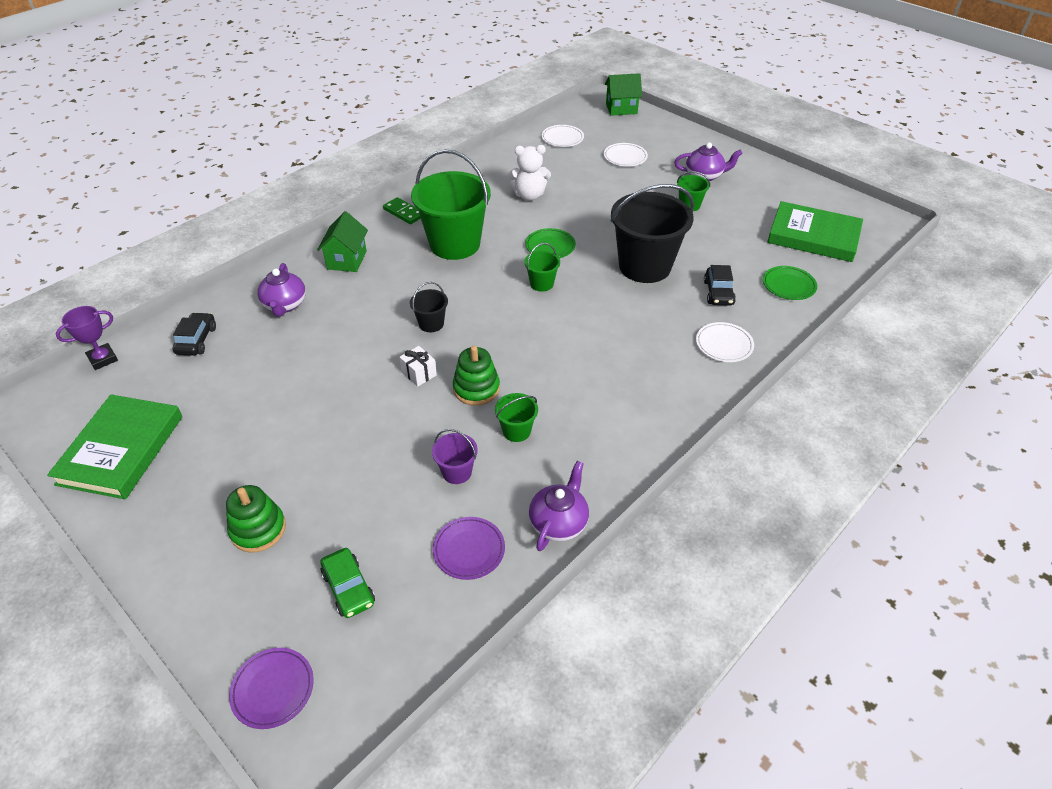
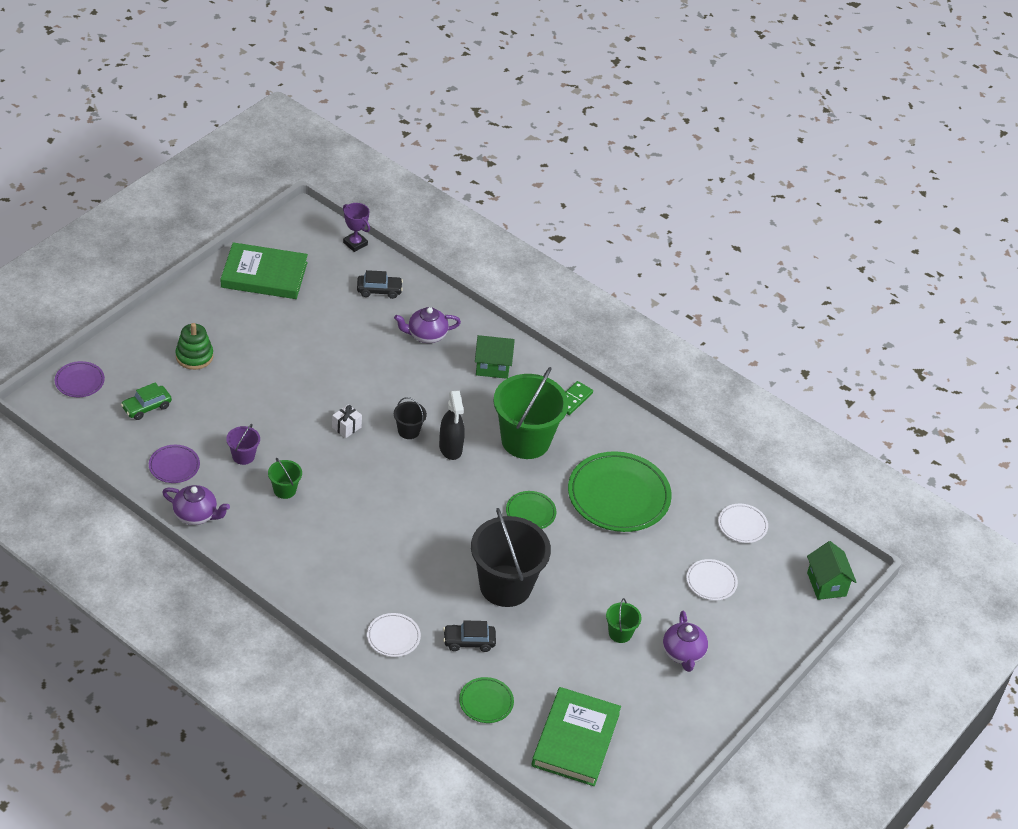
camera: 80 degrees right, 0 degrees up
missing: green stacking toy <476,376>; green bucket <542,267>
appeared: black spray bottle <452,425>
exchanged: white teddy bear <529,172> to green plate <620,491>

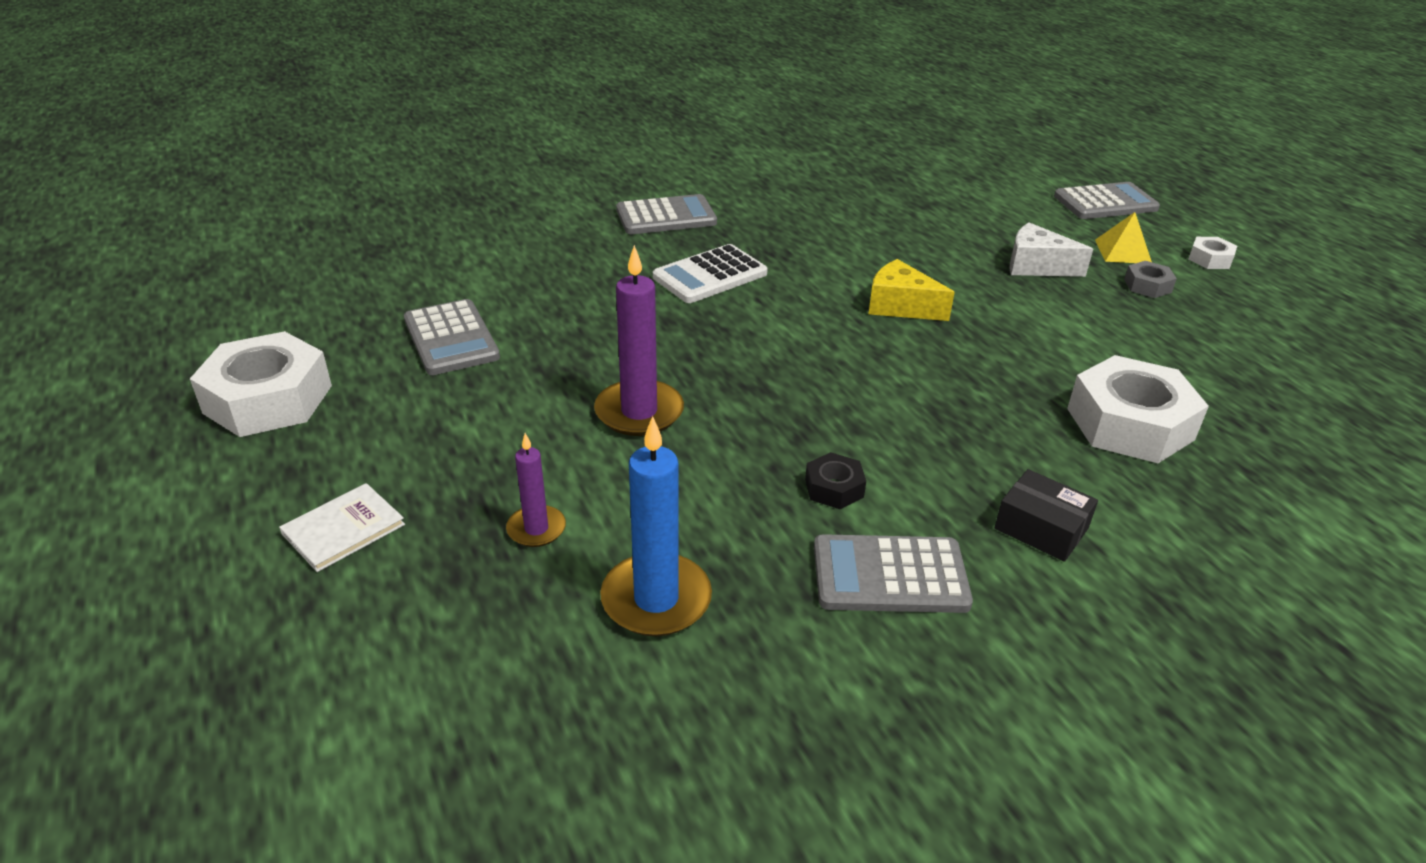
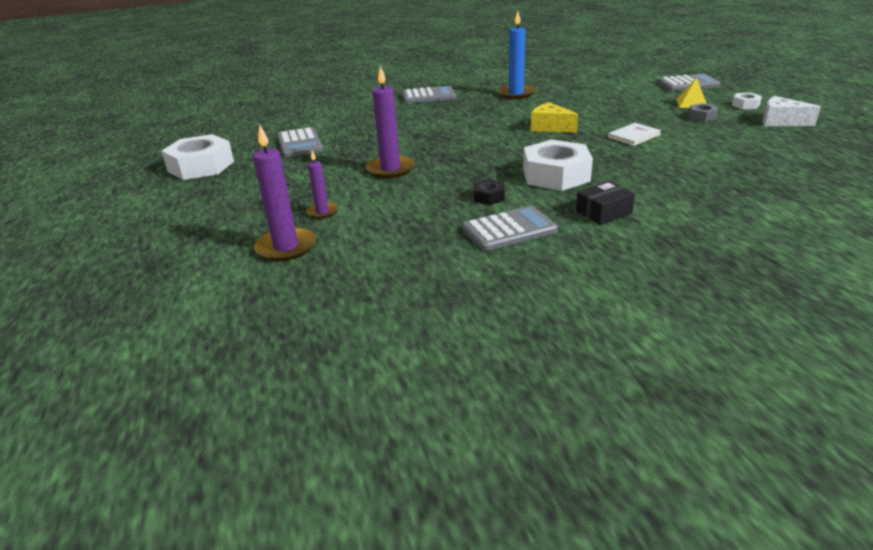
camera: 10 degrees right, 5 degrees down
missing: white calculator <710,273>
appeared: purple candle <284,193>
relocated: blue candle <656,526> to <516,55>; white nut <1138,409> to <558,165>; white book <342,527> to <635,134>; white cheese <1051,250> to <792,111>
spun: grey calculator <893,573> = <510,228> 150 degrees clockwise; black box <1046,515> = <605,203> 75 degrees counterclockwise

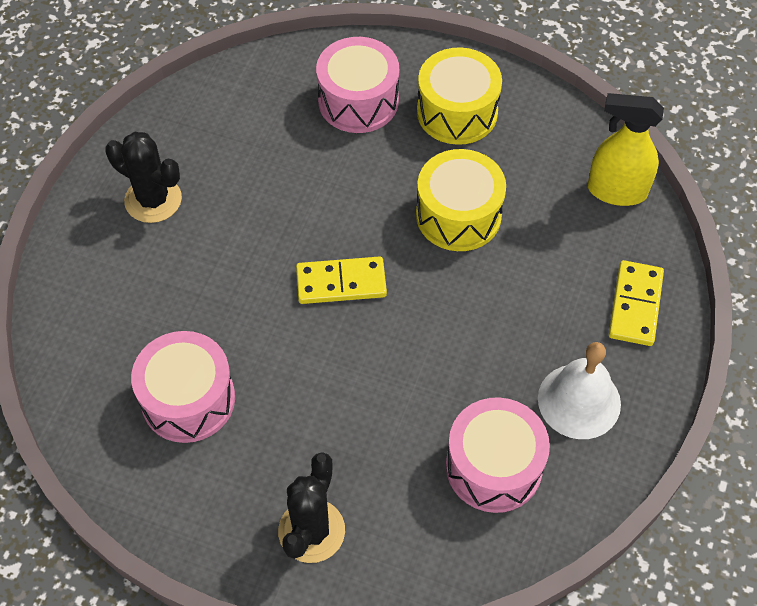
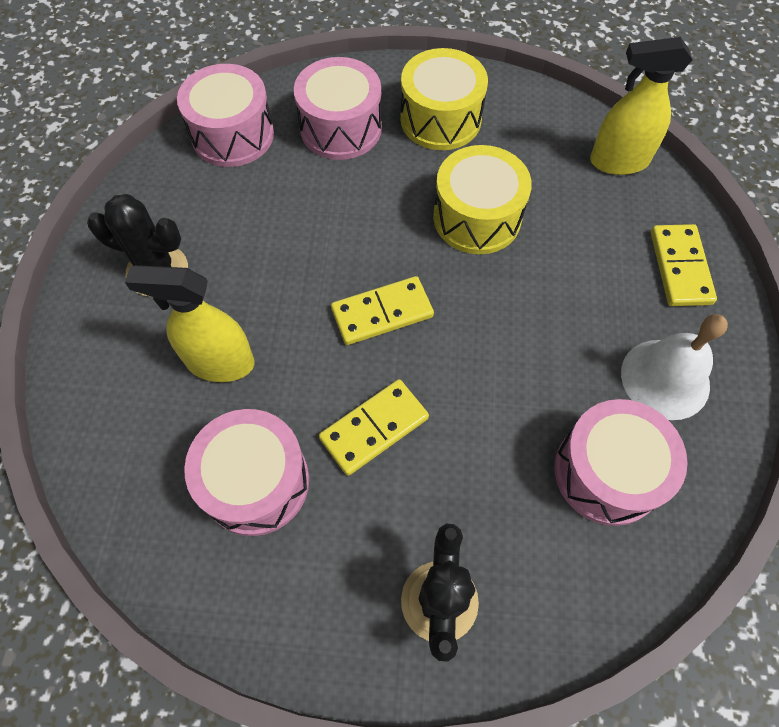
camera: 15 degrees left, 5 degrees up
appeared: yellow spray bottle <190,323>; pink drum <225,115>; yellow domino <374,427>

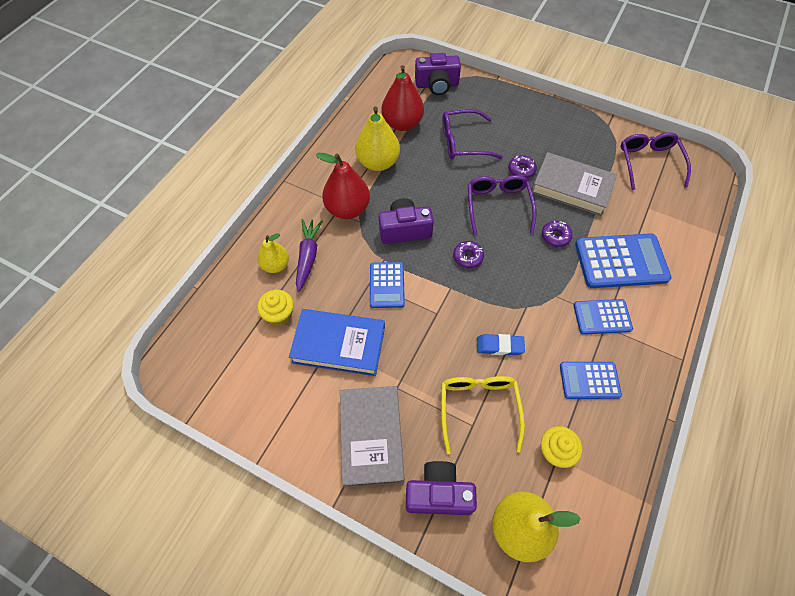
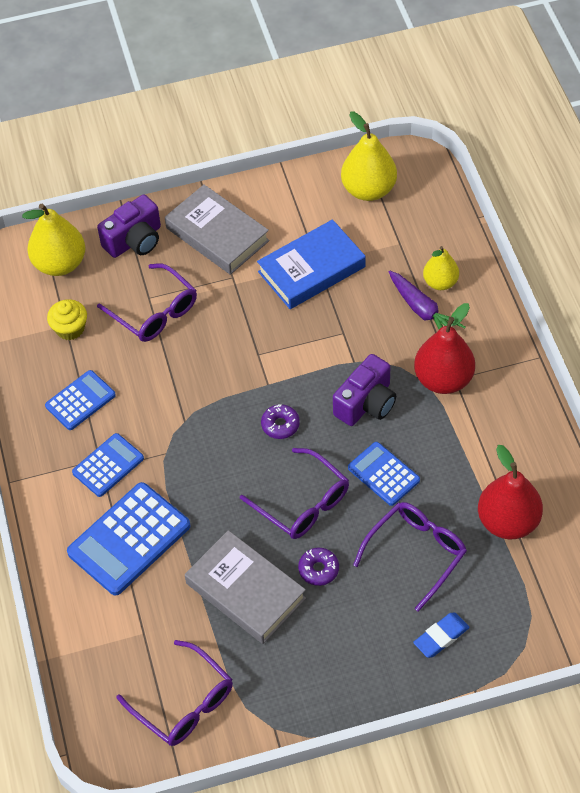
camera: 140 degrees right, 5 degrees down
missing: yellow cupcake <275,307>; purple camera <438,74>; purple donut <557,234>
relocated: yellow pear <377,138> to <369,156>; blue calculator <387,285> to <384,474>; blue eraser <501,344> to <441,635>
colour: yellow glasses <483,415> to purple glasses <147,302>
spun: grey book <574,184> = <245,587> 60 degrees clockwise

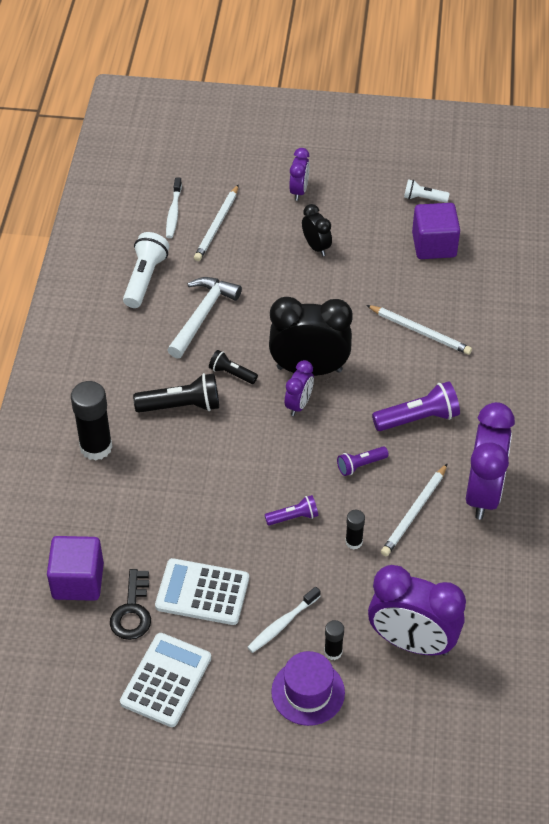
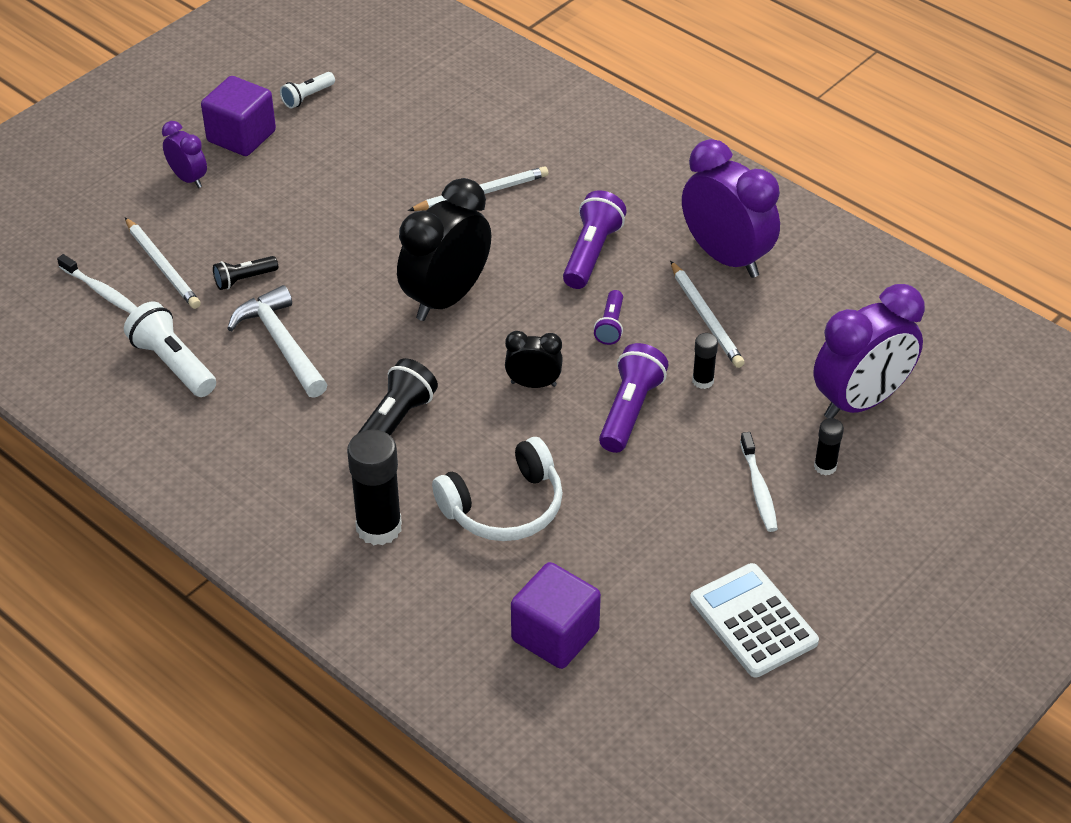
camera: 55 degrees left, 5 degrees down
missing: black key <130,604>; white calculator <202,591>; purple hat <308,688>; purple clock <299,388>
appeared: white headphones <497,489>
relocated: purple cube <436,231> to <238,116>; black flashlight <233,367> to <245,273>; black clock <317,230> to <534,359>
size: purple flashlight <291,510> = <634,398> x1.70

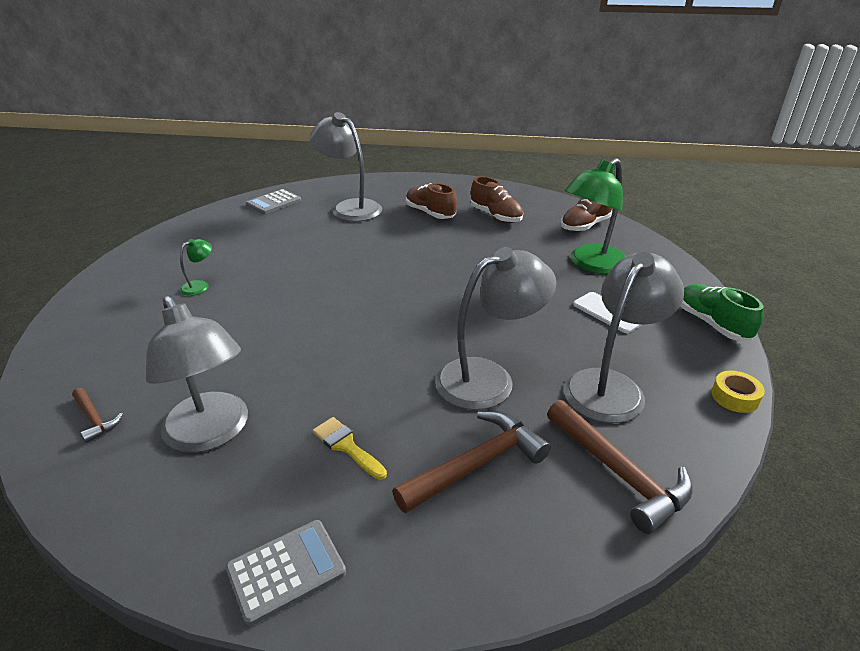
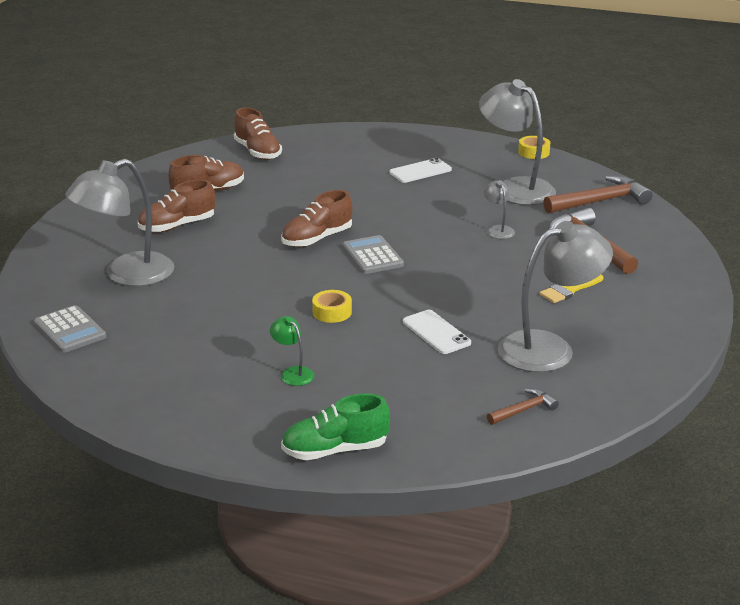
camera: 80 degrees left, 5 degrees down
missing: green lamp <595,216>
appeared: brown shoe <316,218>; yellow tape <332,306>; white phone <437,332>
relocated: green shoe <721,312> to <335,426>; grey calculator <285,573> to <373,254>
size: grey lamp <496,328> = <499,209> x0.44

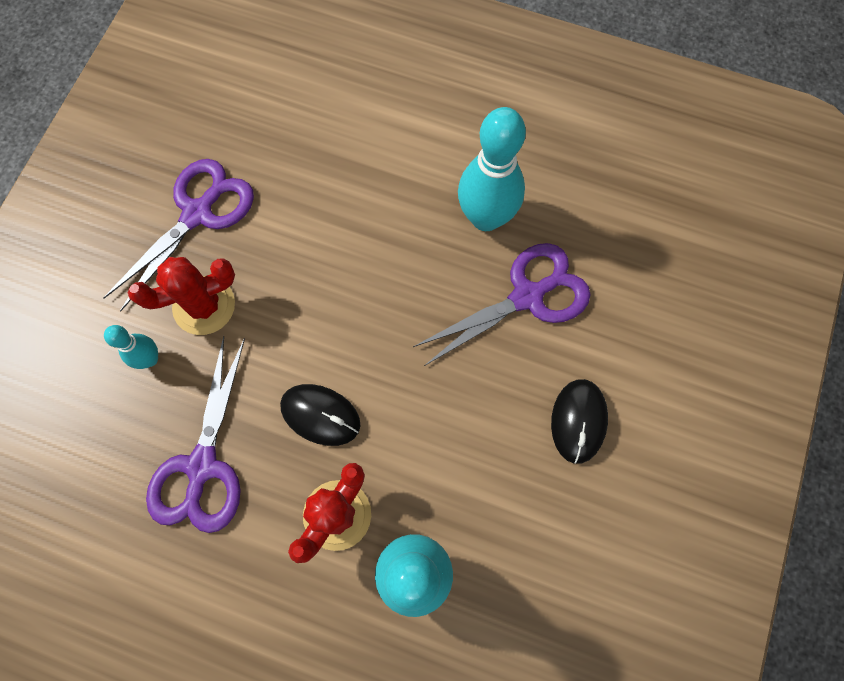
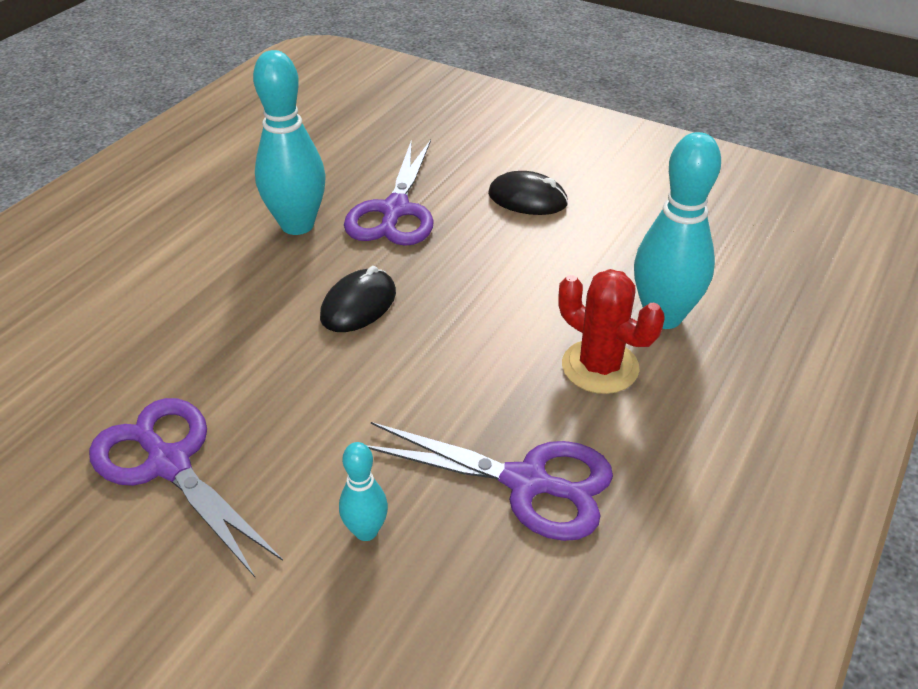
camera: 80 degrees left, 30 degrees down
missing: red cactus <181,296>
relocated: black mouse <320,415> to <358,299>
spun: purple scissors <502,304> = <389,192> 150 degrees counterclockwise

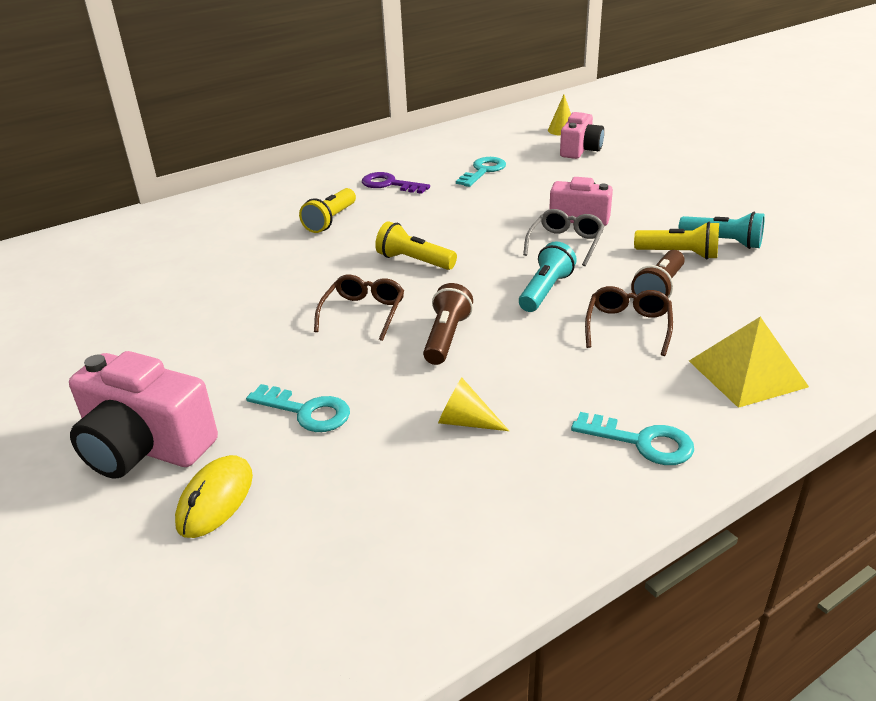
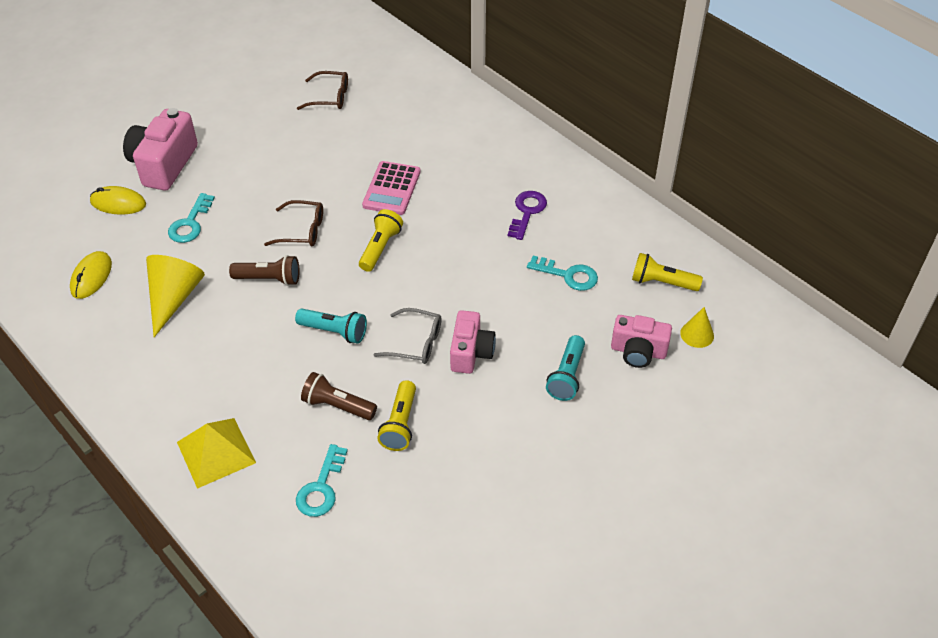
camera: 80 degrees right, 15 degrees up
appeared: yellow mouse <91,275>; pink calculator <391,188>
relocated: turquoise key <632,438> to <322,480>; brown glasses <629,321> to <322,90>; turquoise flashlight <721,230> to <565,368>; yellow flashlight <327,210> to <667,272>
size: yellow cone <473,404> = <175,296> x1.79

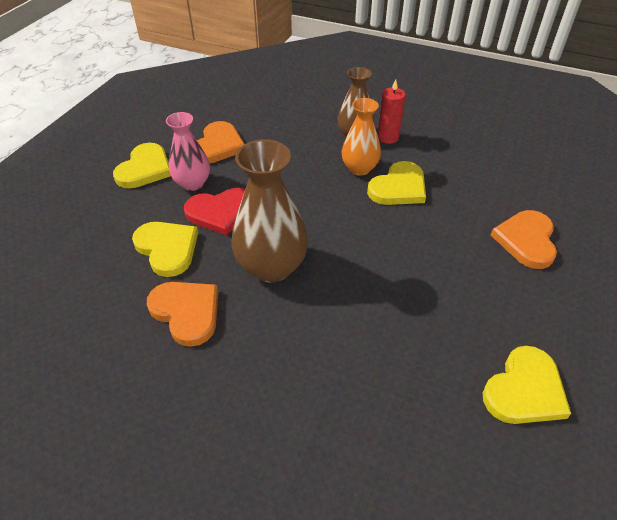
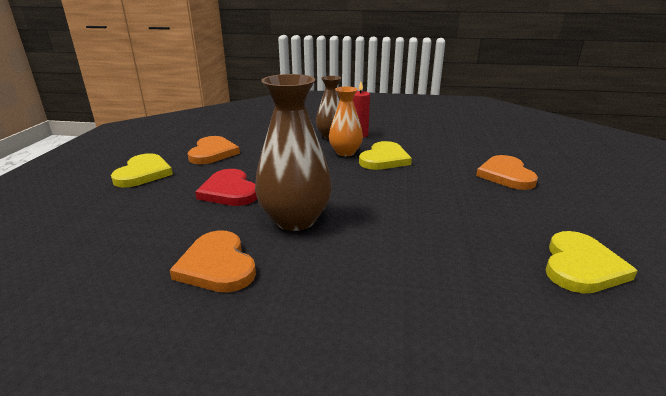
camera: 15 degrees left, 20 degrees down
missing: yellow heart <165,249>; pink vase <188,151>
spun: orange heart <182,314> = <212,261> 150 degrees counterclockwise; red heart <214,211> = <226,187> 90 degrees clockwise

